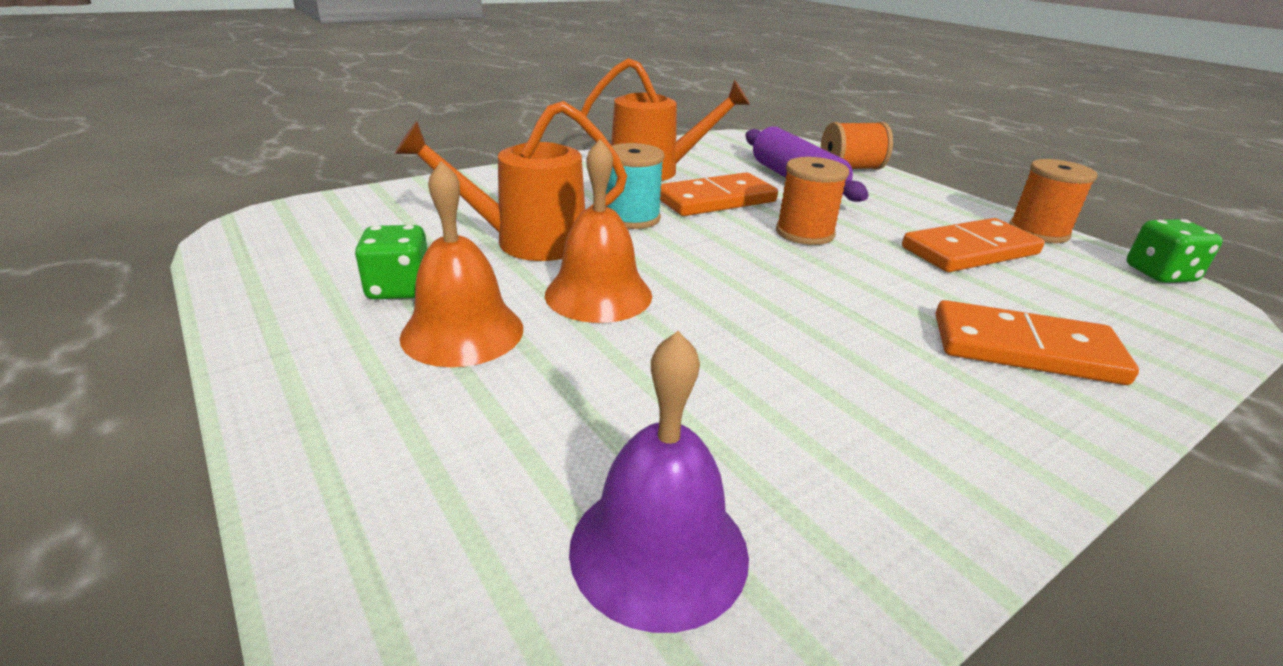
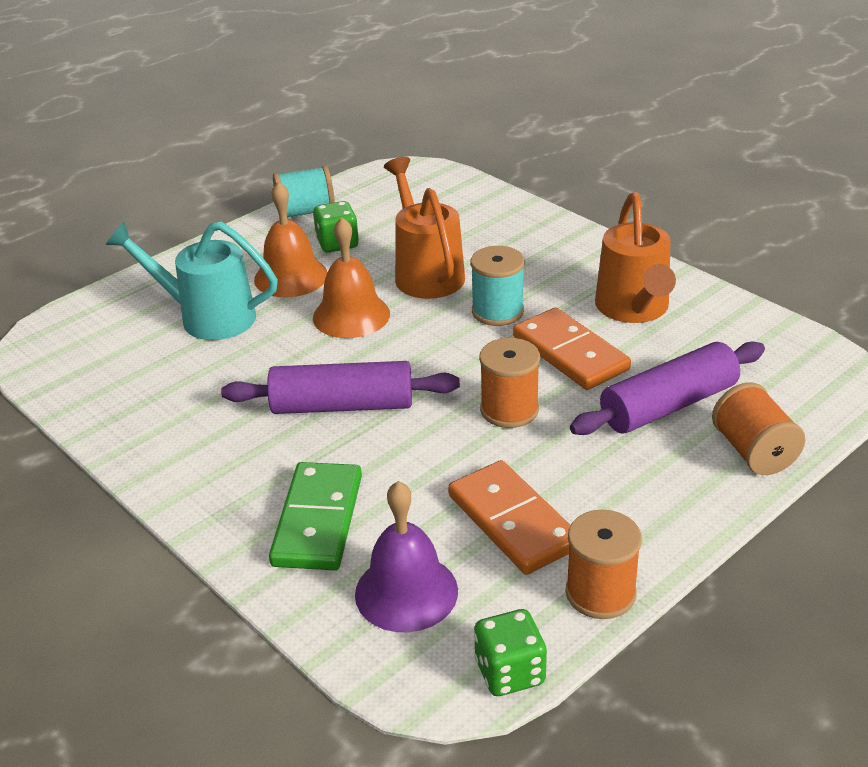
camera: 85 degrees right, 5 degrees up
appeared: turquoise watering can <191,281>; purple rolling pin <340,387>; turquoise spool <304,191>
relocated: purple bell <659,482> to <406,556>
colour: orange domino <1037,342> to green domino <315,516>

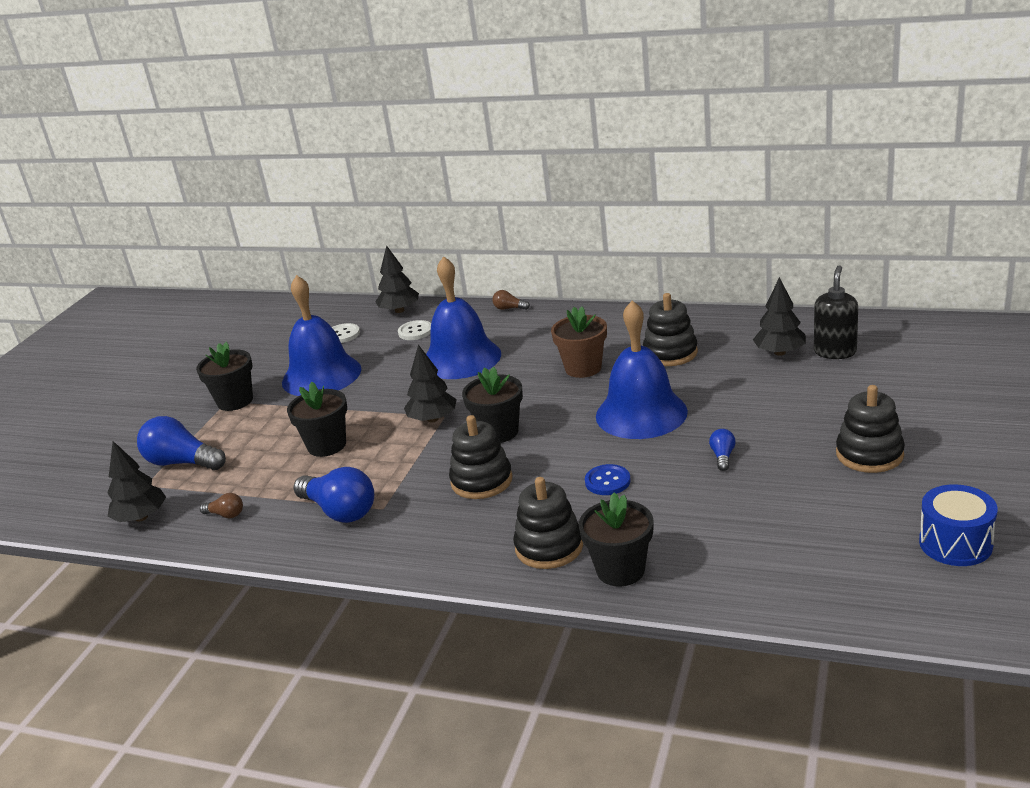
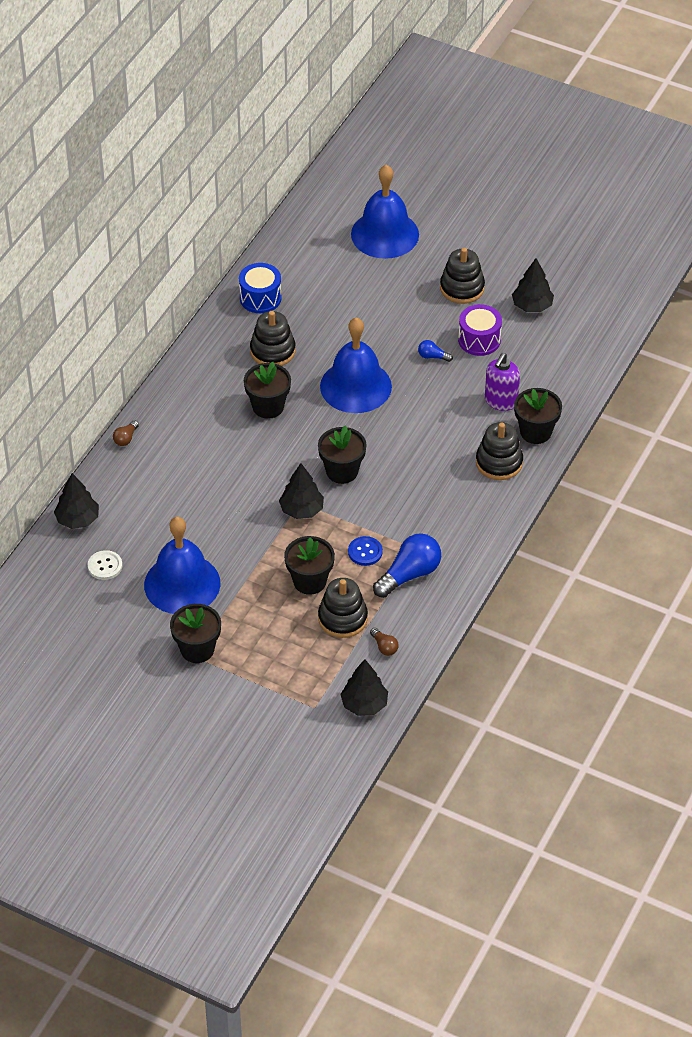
camera: 85 degrees left, 20 degrees up
missing: blue light bulb <181,443>; white button <414,330>; black soap dispenser <836,312>
appeared: purple drum <480,330>; purple soap dispenser <502,382>
relocated: blue drum <958,525> to <260,288>; black stacking toy <480,457> to <343,608>; blue button <608,479> to <365,551>; blue bell <463,317> to <385,212>; black tree <779,316> to <533,285>
colour: brown flower pot <579,342> to black flower pot <267,390>
spun: brown light bulb <221,505> = <384,642> 120 degrees clockwise

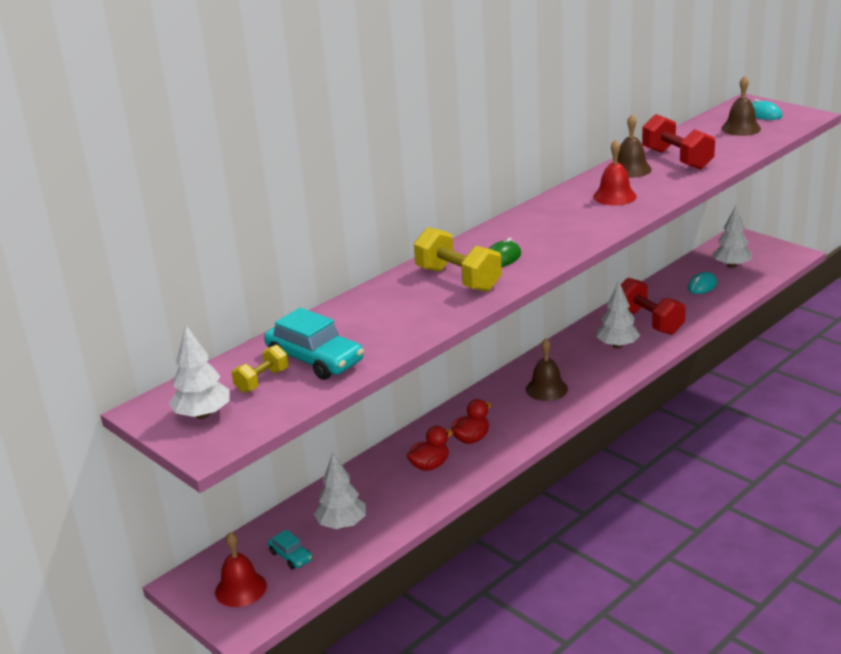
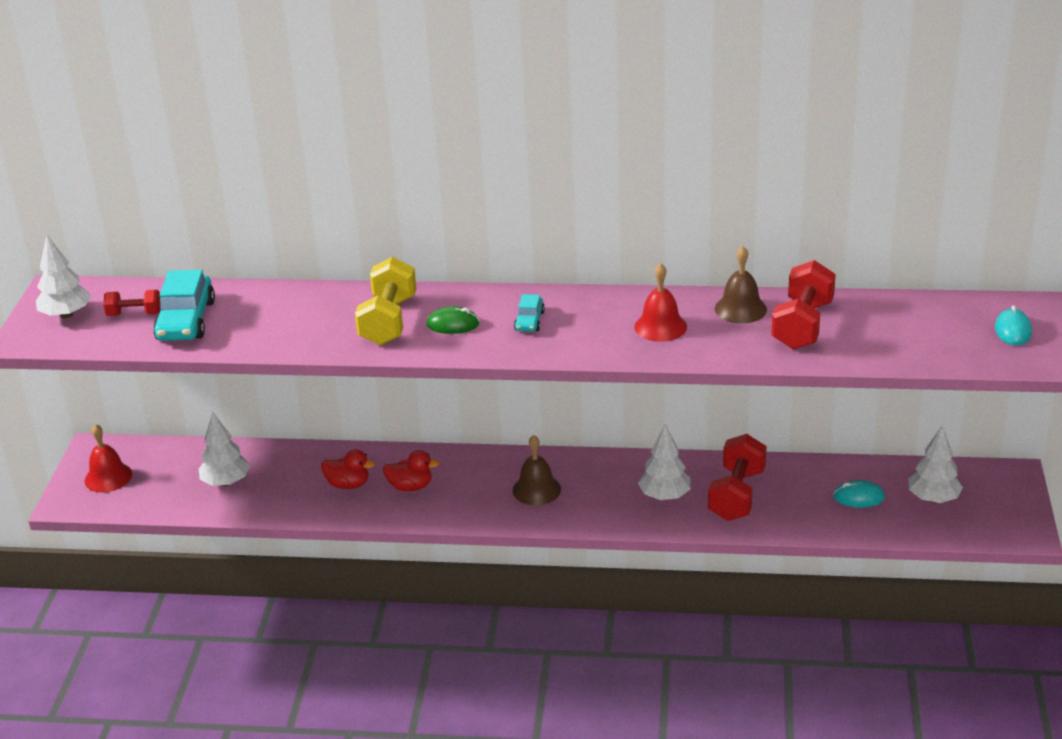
camera: 50 degrees right, 5 degrees up
missing: brown bell <741,106>
relocated: turquoise car <290,549> to <529,313>
colour: yellow dumbbell <260,369> to red dumbbell <132,303>

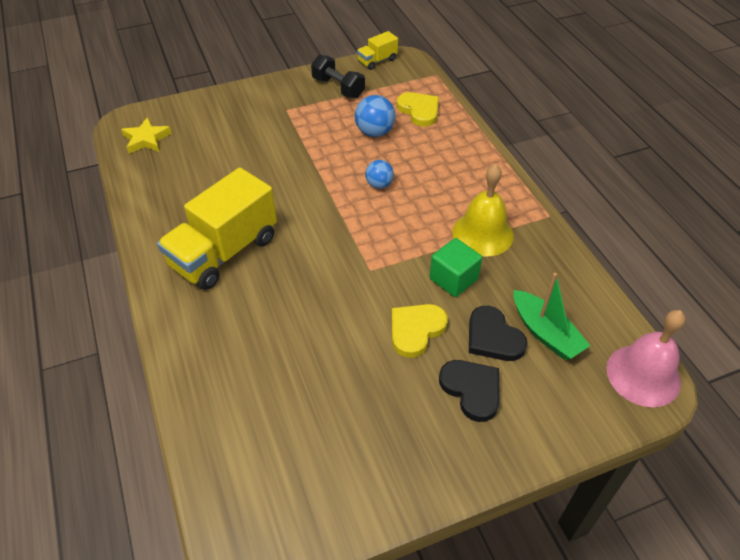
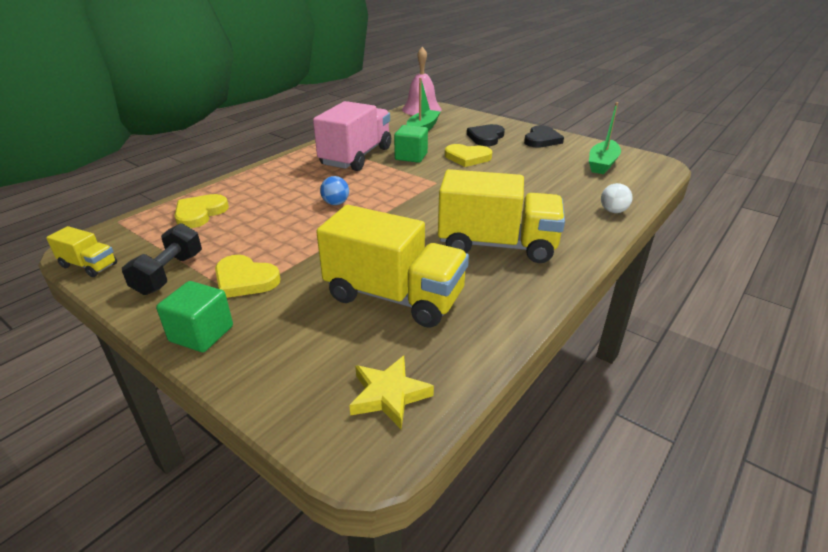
camera: 120 degrees left, 15 degrees down
missing: blue ball <375,116>
appeared: green cube <194,316>; yellow heart <248,276>; yellow truck <392,266>; green boat <605,138>; white ball <616,198>
relocated: black heart <498,333> to <544,136>
exchanged: yellow bell <483,210> to pink truck <352,136>

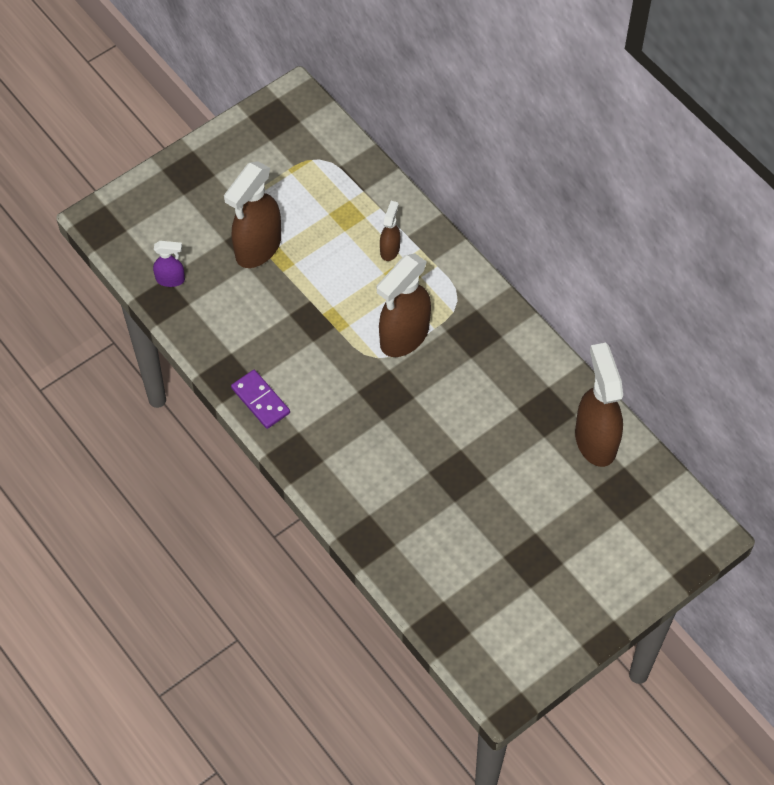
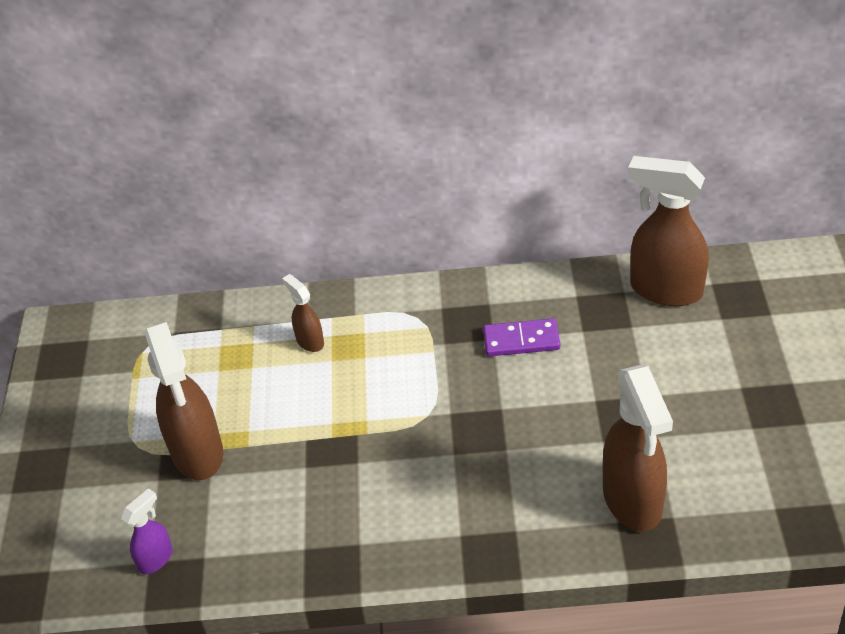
camera: 50 degrees left, 15 degrees down
relocated: purple domino <260,399> to <521,337>; brown spray bottle <404,305> to <638,448>

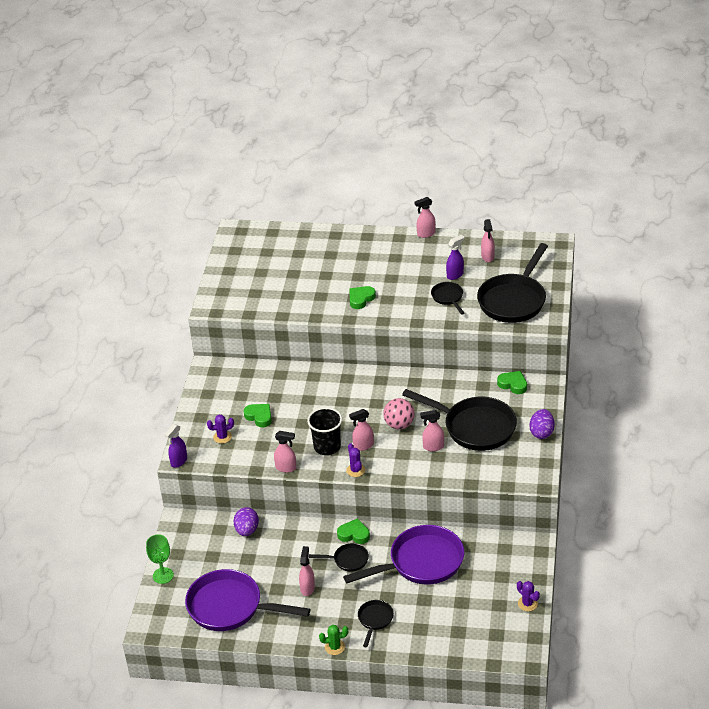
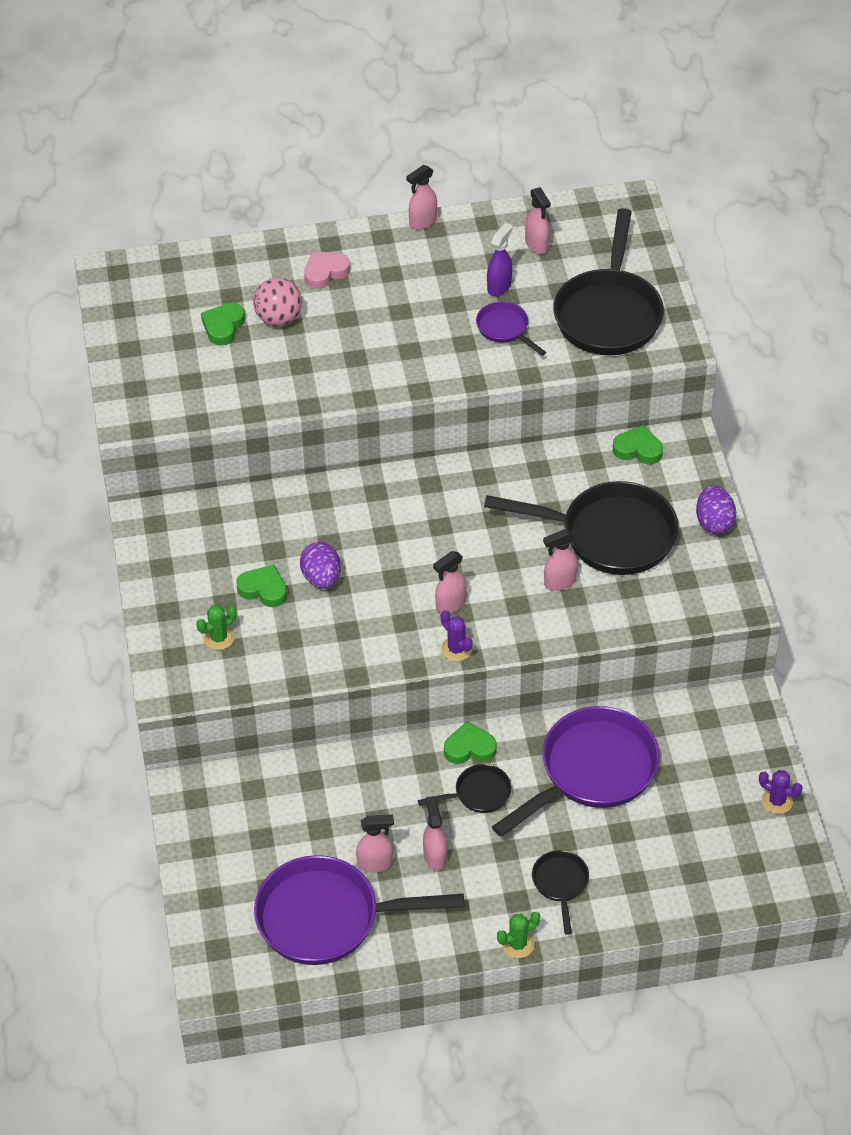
camera: 20 degrees left, 10 degrees up
missing: green goblet <160,559>; purple spray bottle <175,446>; black cup <324,431>
appeared: pink heart <327,270>
relocated: green heart <363,297> to <223,324>; pink ball <399,413> to <277,301>; purple egg <246,521> to <320,565>; pink spray bottle <285,452> to <375,843>
colour: purple cactus <220,429> to green cactus <216,627>; black pan <447,298> to purple pan <511,328>

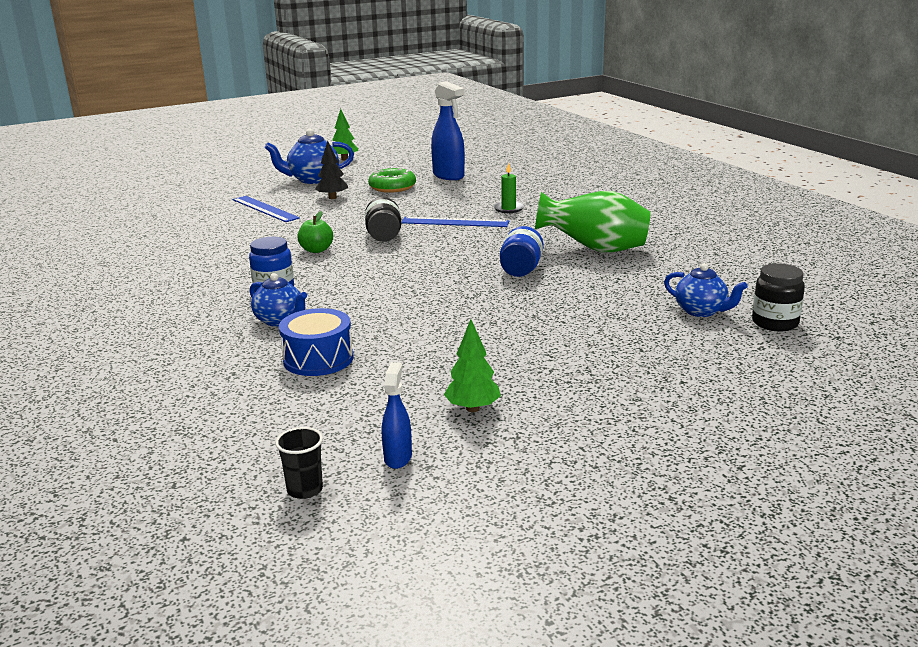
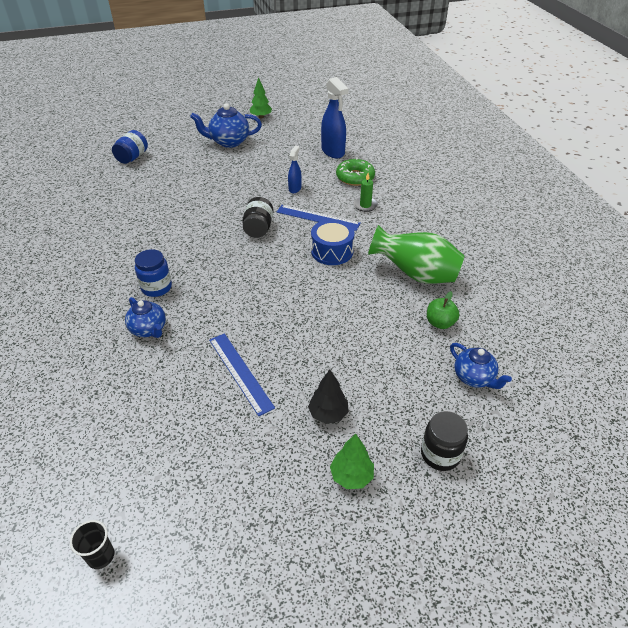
camera: 10 degrees right, 20 degrees up
relocated: blue jar <522,251> to <130,147>; blue ruler <266,209> to <242,374>; blue spray bottle <397,415> to <295,169>; black tree <331,170> to <328,397>; blue drum <316,342> to <333,242>; green tree <472,365> to <352,461>; green donut <392,180> to <355,172>; black jar <778,297> to <444,441>; green apple <315,232> to <443,310>

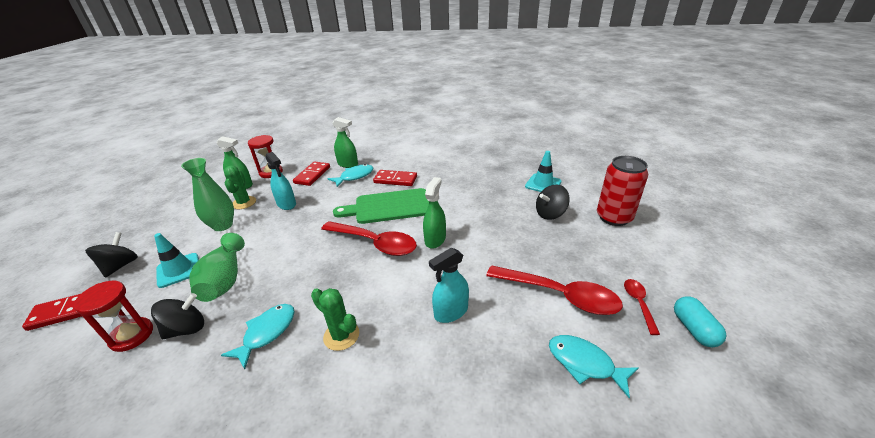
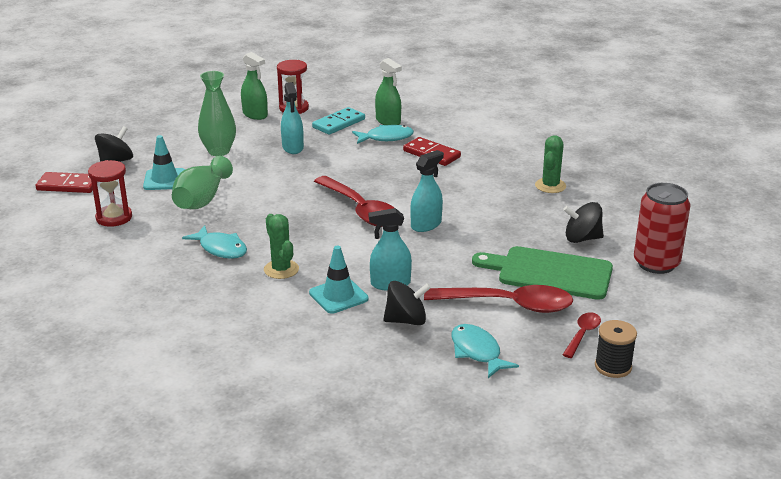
camera: 25 degrees right, 5 degrees down
relocated: turquoise traffic cone <543,171> to <339,280>; black spinning top <177,316> to <407,303>; green cutting board <381,206> to <542,273>; green cactus <240,187> to <550,164>
exchanged: turquoise capsule <700,321> to black spool <616,349>
colour: red domino <311,173> to turquoise domino <338,121>; green spray bottle <434,213> to turquoise spray bottle <427,191>
spun: turquoise fish <258,336> = <214,242> 75 degrees clockwise; red spoon <554,290> = <498,299> 45 degrees counterclockwise

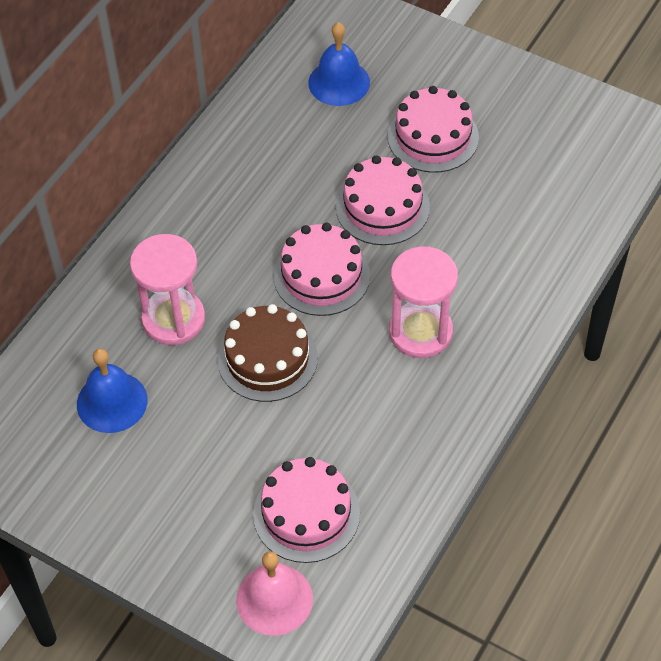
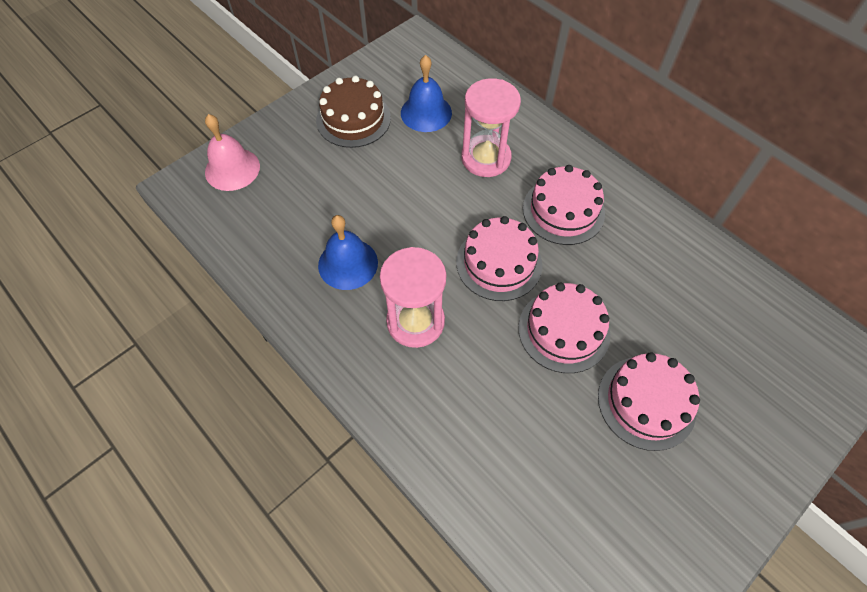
camera: 105 degrees right, 5 degrees up
relocated: brown cake <267,353> to <353,112>; blue bell <339,64> to <348,252>; pink cake <306,510> to <564,205>

